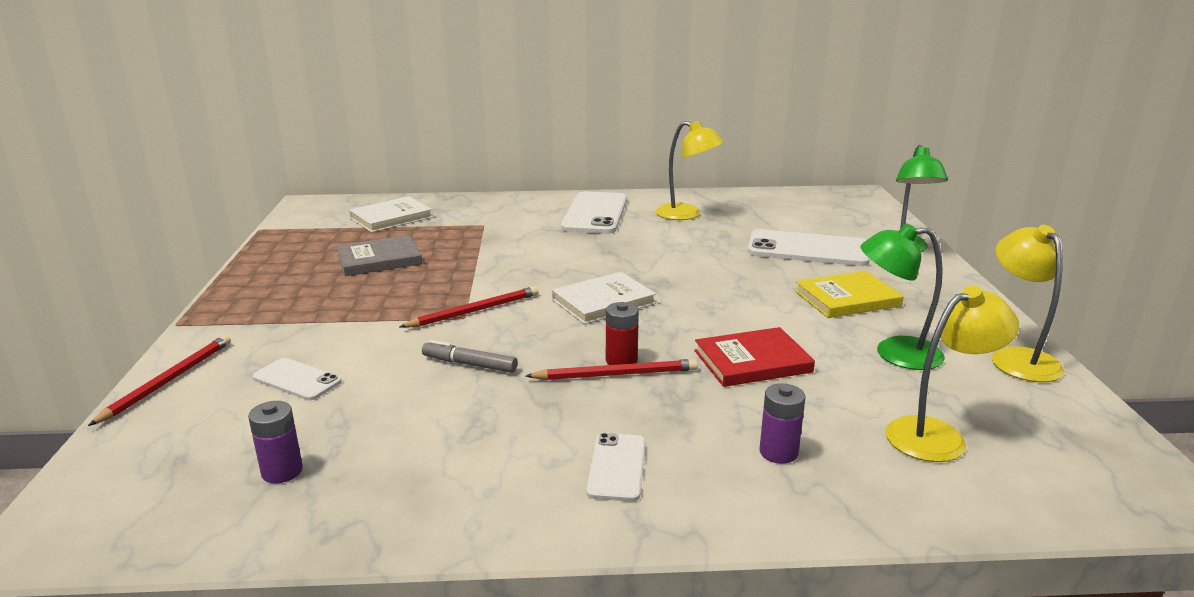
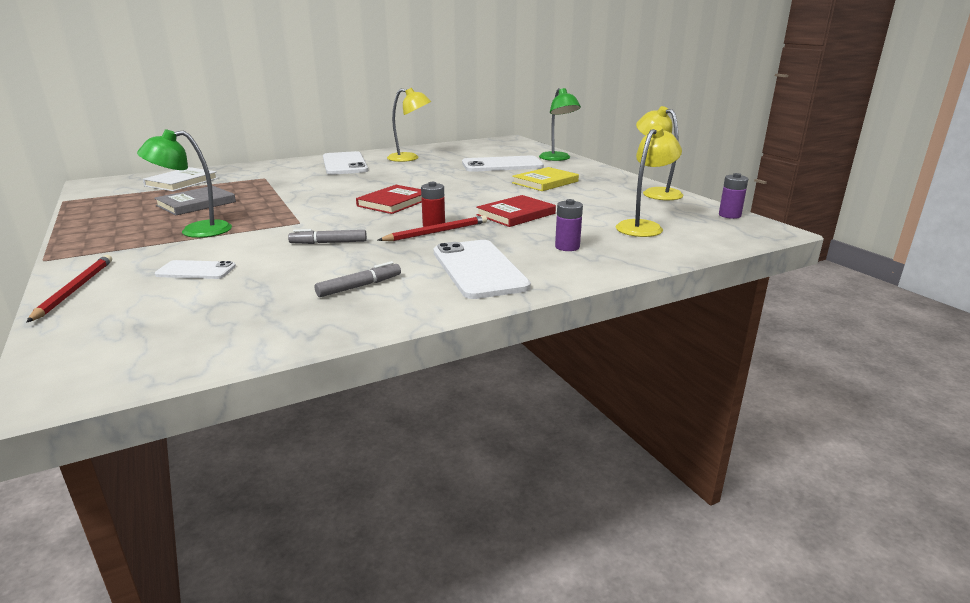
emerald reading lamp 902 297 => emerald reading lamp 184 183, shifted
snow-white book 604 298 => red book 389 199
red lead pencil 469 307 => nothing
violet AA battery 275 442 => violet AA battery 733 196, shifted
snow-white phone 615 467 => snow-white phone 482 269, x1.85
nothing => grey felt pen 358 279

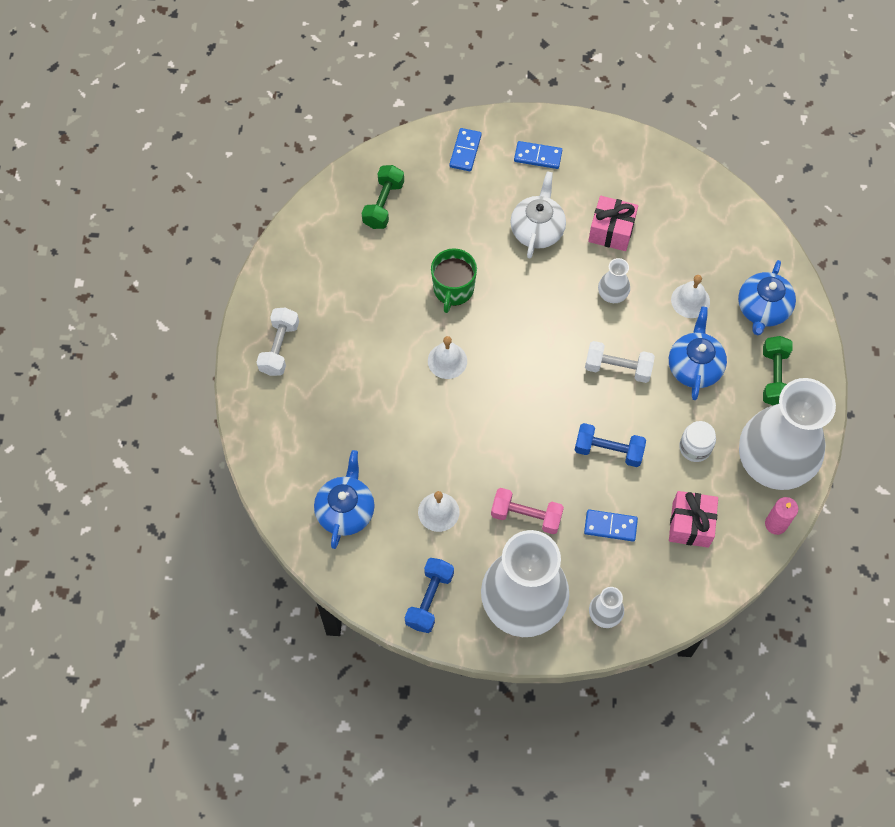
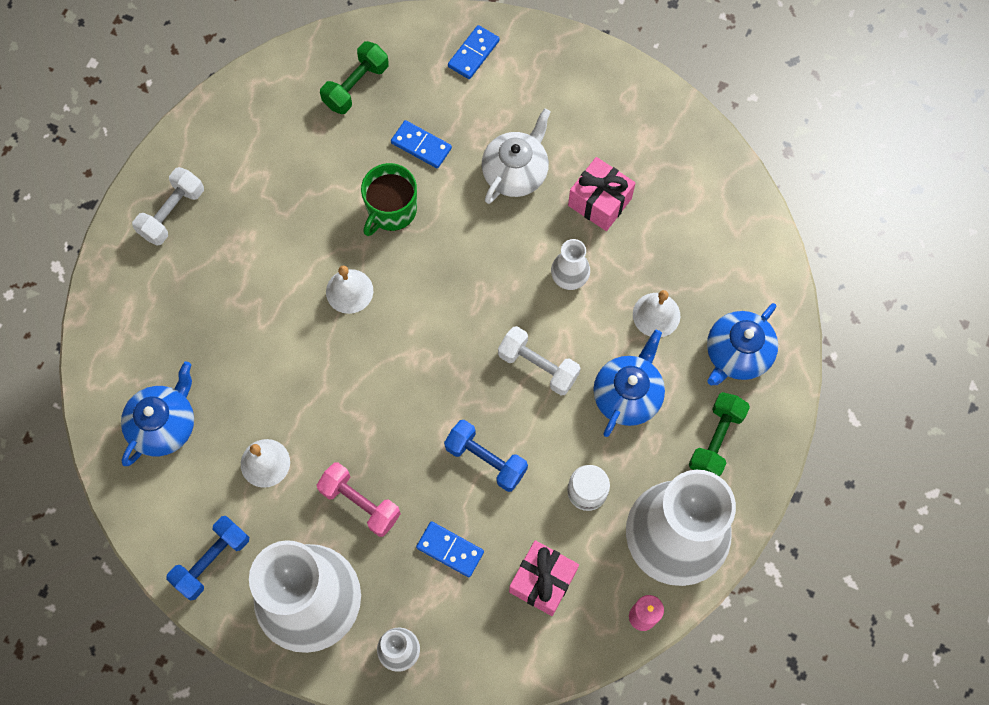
cobalt domino piece 538 155 => cobalt domino piece 421 144, shifted

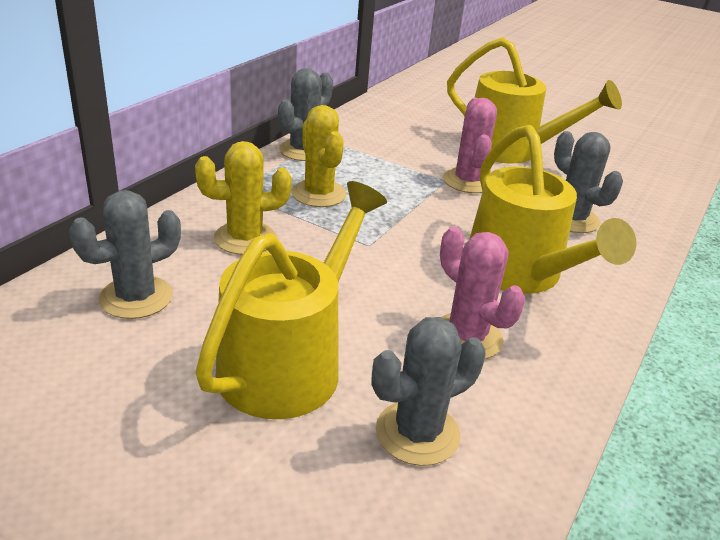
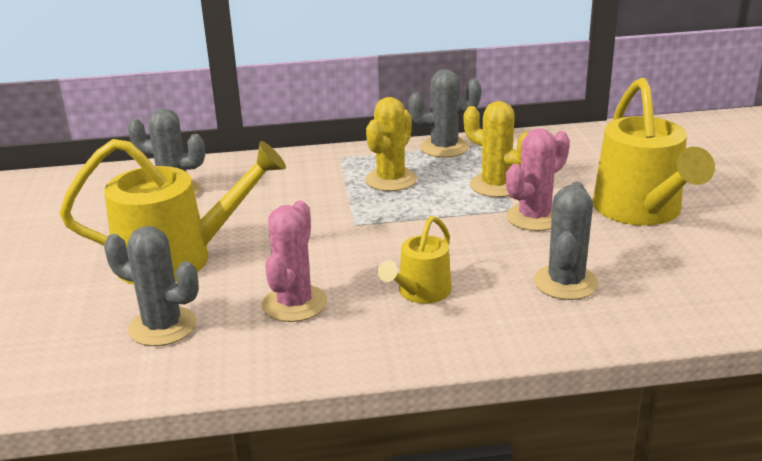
yellow watering can 553 209 => yellow watering can 415 260, x0.53
yellow prickly plant 243 198 => yellow prickly plant 496 149, shifted

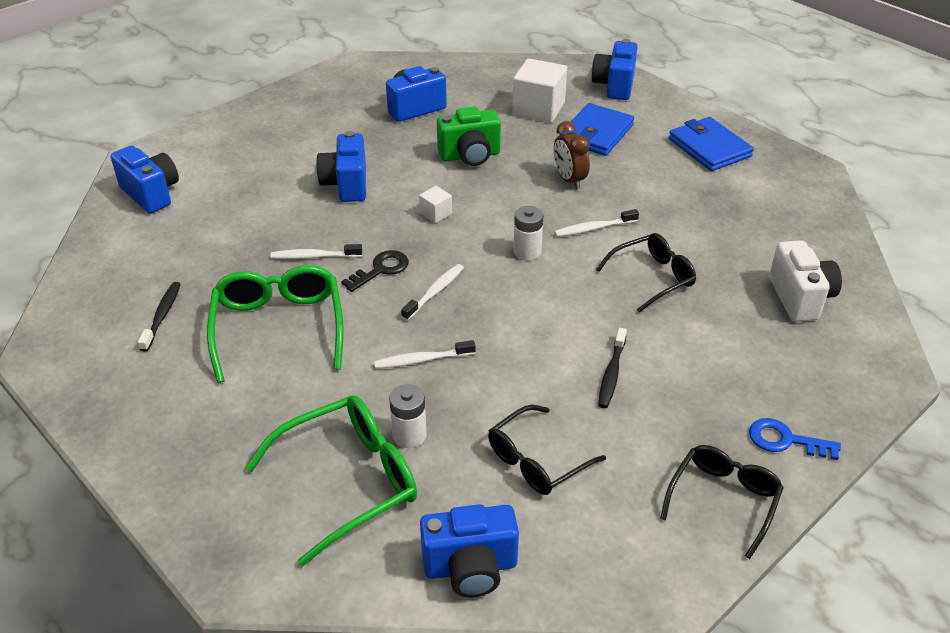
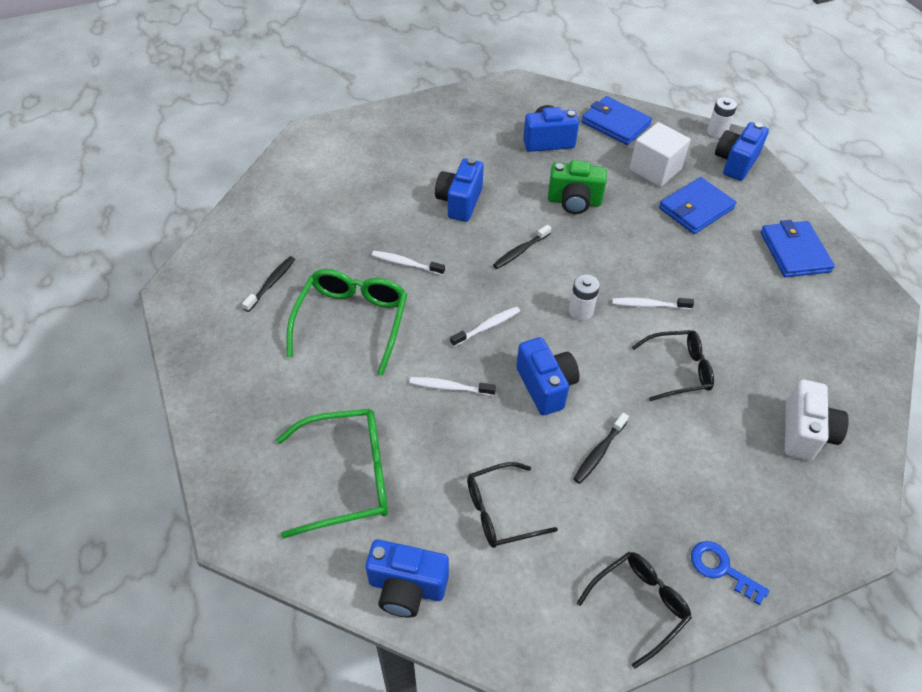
russet alarm clock 572 155 => nothing
cobalt photo camera 145 179 => cobalt photo camera 548 376, shifted
snow-white cube 435 204 => ebony tooth brush 522 247
ebony door key 375 271 => nothing
snow-white AA battery 408 416 => snow-white AA battery 722 117, shifted
nothing => cobalt wallet 617 120

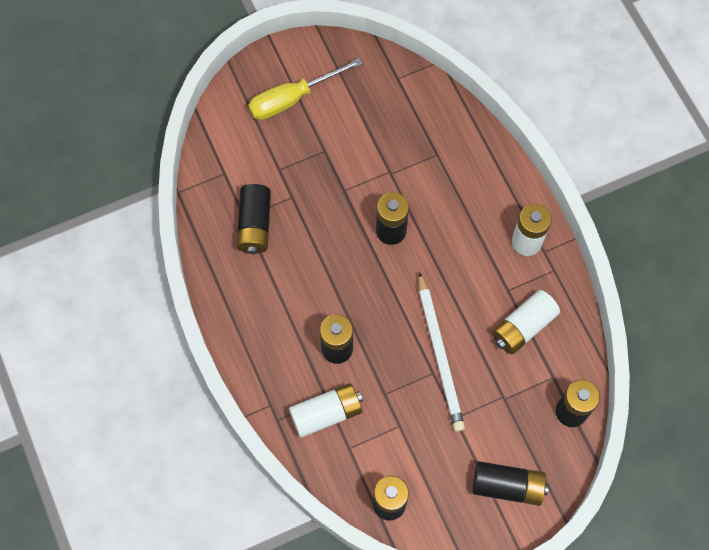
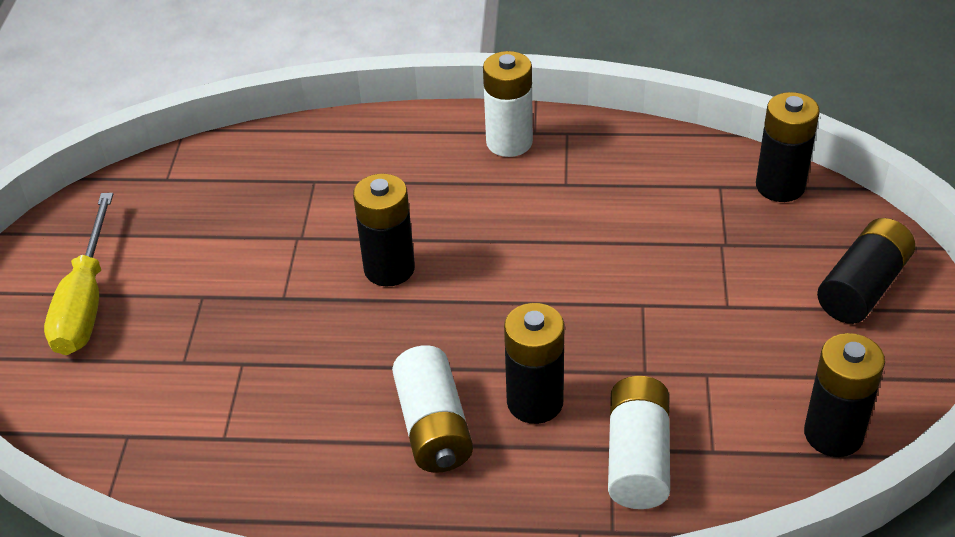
ebony AA battery 254 219 => nothing
snow-white lead pencil 441 352 => nothing
snow-white AA battery 526 322 => snow-white AA battery 432 409, shifted

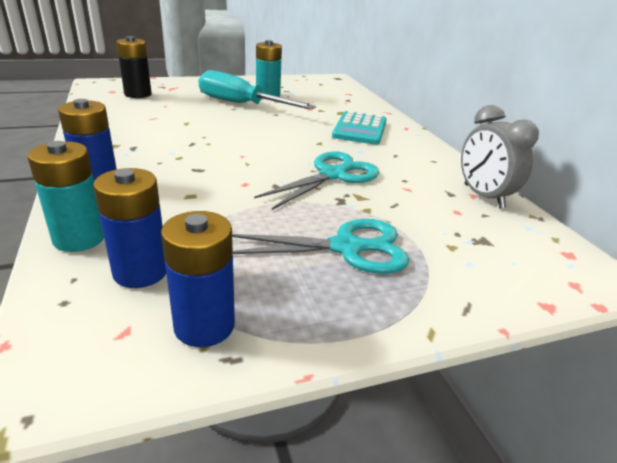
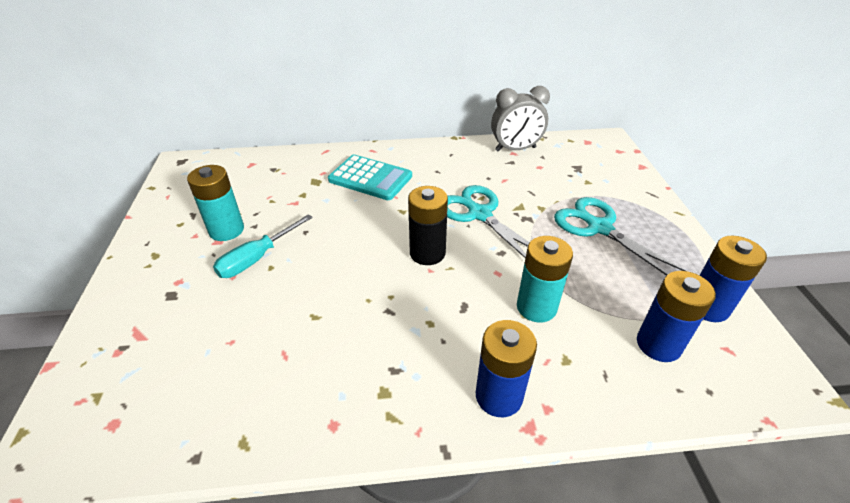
ebony AA battery 134 67 => ebony AA battery 428 225, shifted
teal flat screwdriver 257 89 => teal flat screwdriver 263 246, x0.62
teal AA battery 65 196 => teal AA battery 545 279, shifted
teal scissors 320 246 => teal scissors 620 236, 45 degrees counterclockwise

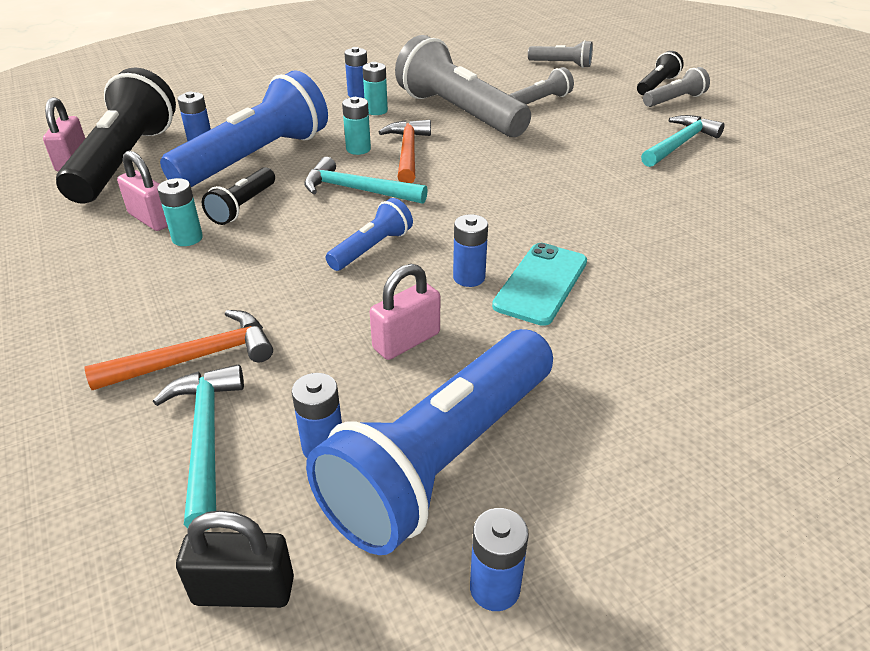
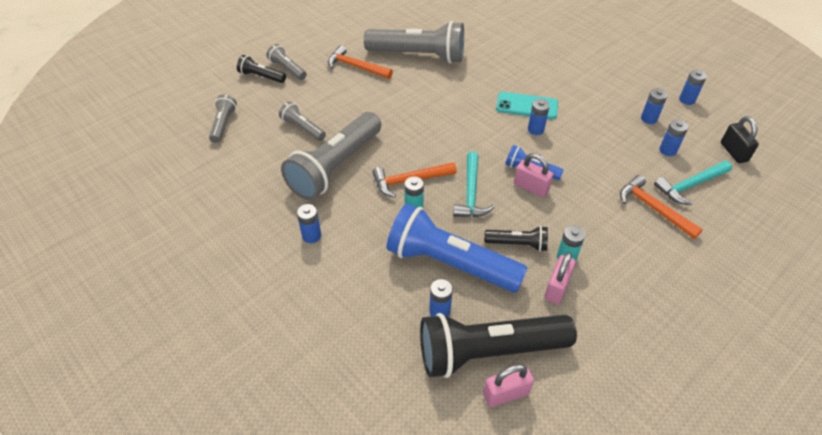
teal AA battery 375 88 => nothing
teal carpenter's hammer 683 141 => orange-coloured carpenter's hammer 360 62
pink lock 405 312 => pink lock 533 175, shifted
cobalt torch 429 442 => cobalt AA battery 654 106
nothing => grey torch 414 42

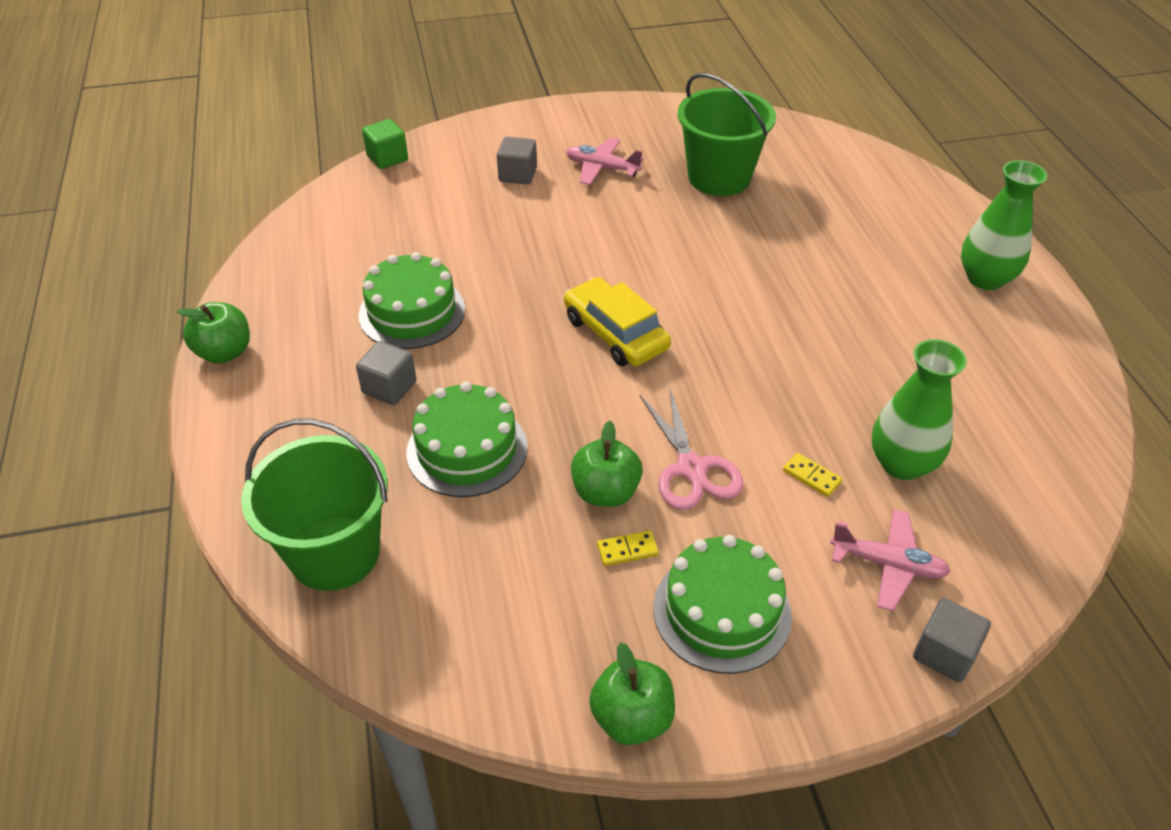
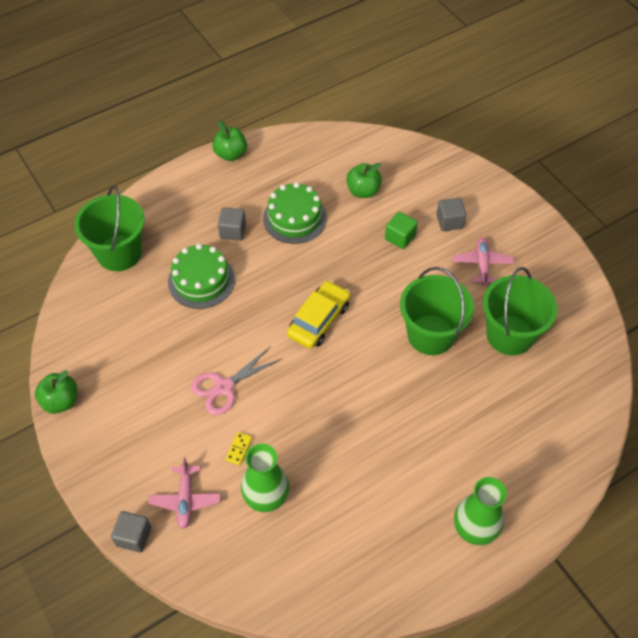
emerald cube 385 144 => emerald cube 401 230, shifted
emerald apple fruit 607 464 => emerald apple fruit 364 180, shifted
yellow domino piece 628 548 => nothing
emerald layer cake 723 604 => nothing
nothing => emerald pail 437 311

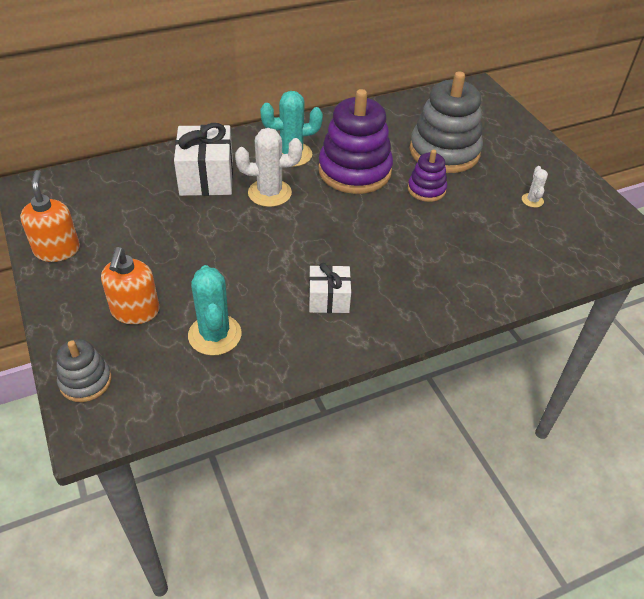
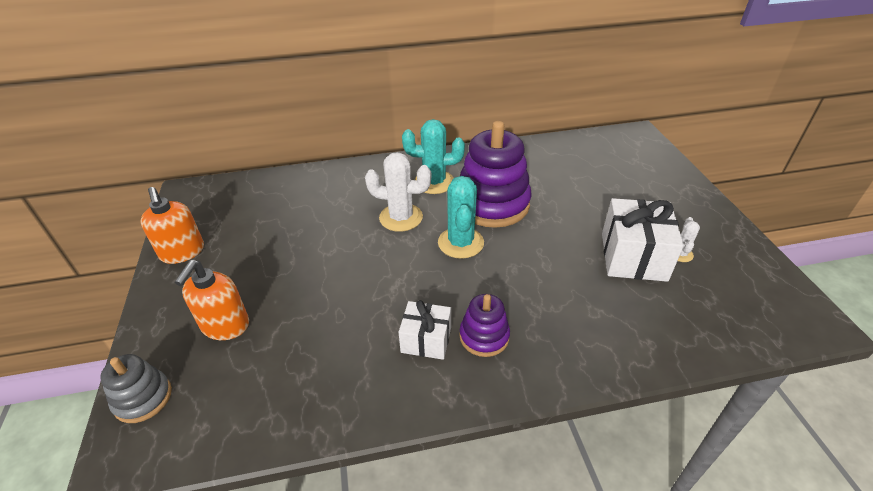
grey stacking toy 446 122 => nothing
snow-white gift 203 159 => snow-white gift 643 240, shifted
violet stacking toy 427 175 => violet stacking toy 484 325, shifted
orange-coloured soap dispenser 50 216 => orange-coloured soap dispenser 172 225, 150 degrees clockwise
teal prickly plant 215 310 => teal prickly plant 461 217, shifted

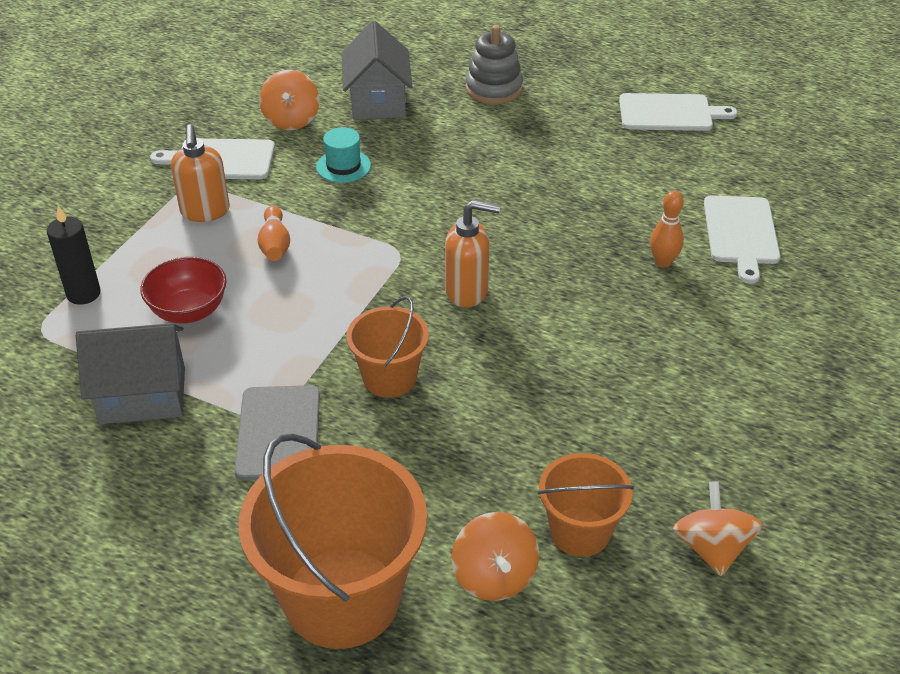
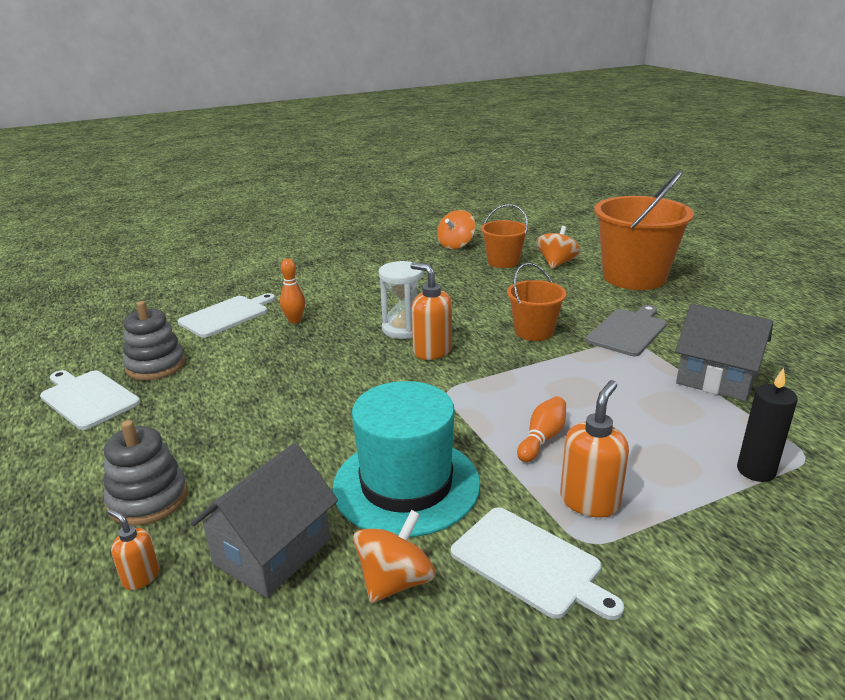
teal top hat 343 155 => teal top hat 406 459, x2.20
red bowl 183 290 => nothing
nothing => snow-white hourglass 401 300
nothing => grey stacking toy 154 340
nothing => orange-coloured soap dispenser 133 549

